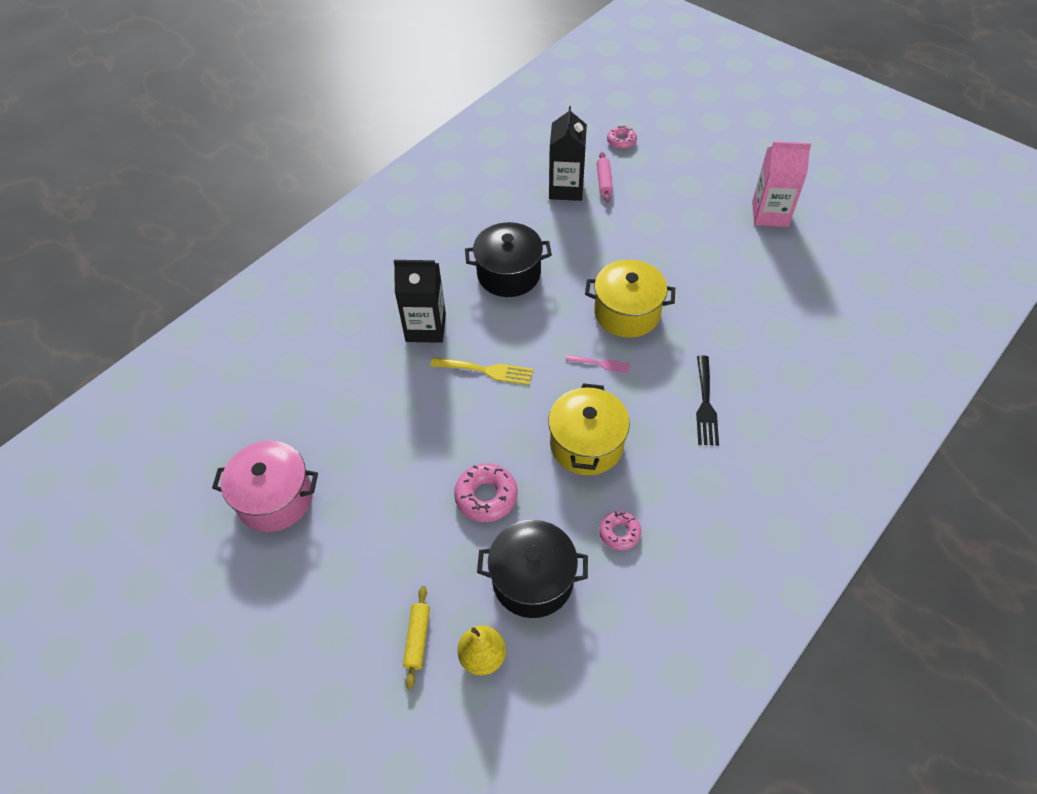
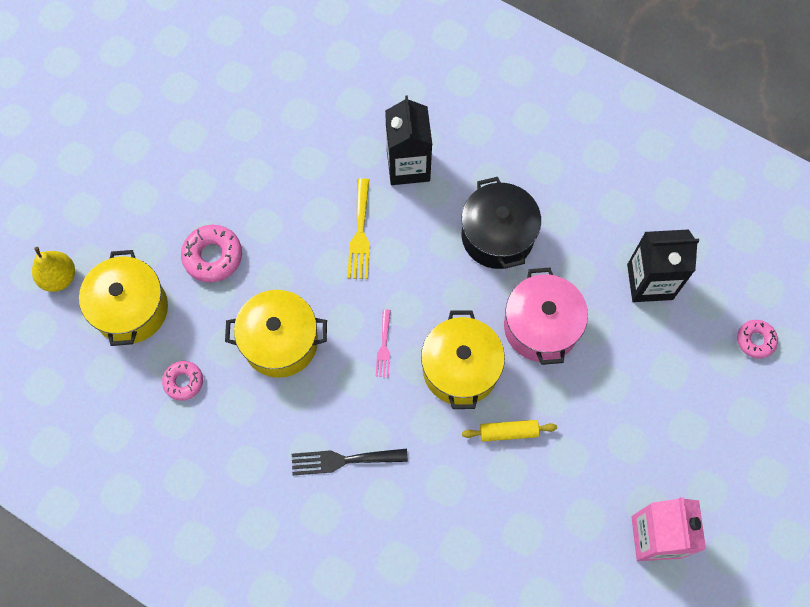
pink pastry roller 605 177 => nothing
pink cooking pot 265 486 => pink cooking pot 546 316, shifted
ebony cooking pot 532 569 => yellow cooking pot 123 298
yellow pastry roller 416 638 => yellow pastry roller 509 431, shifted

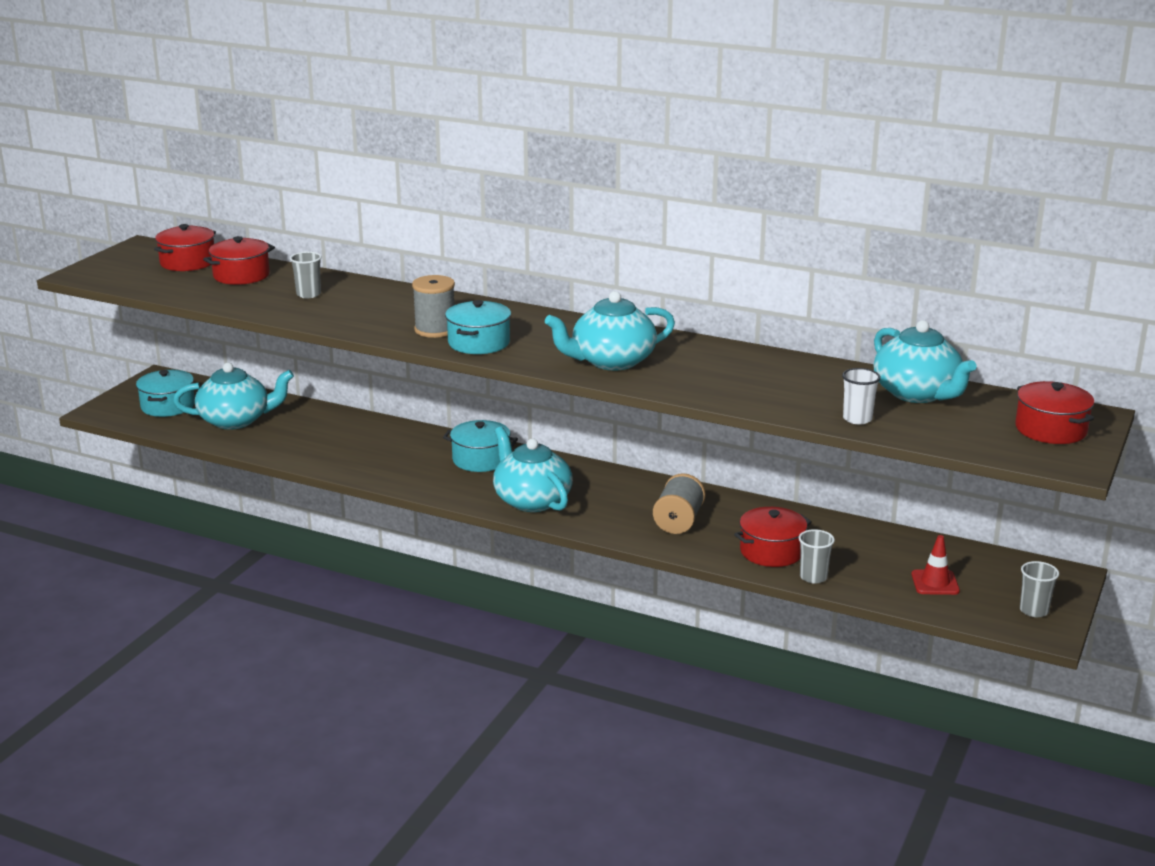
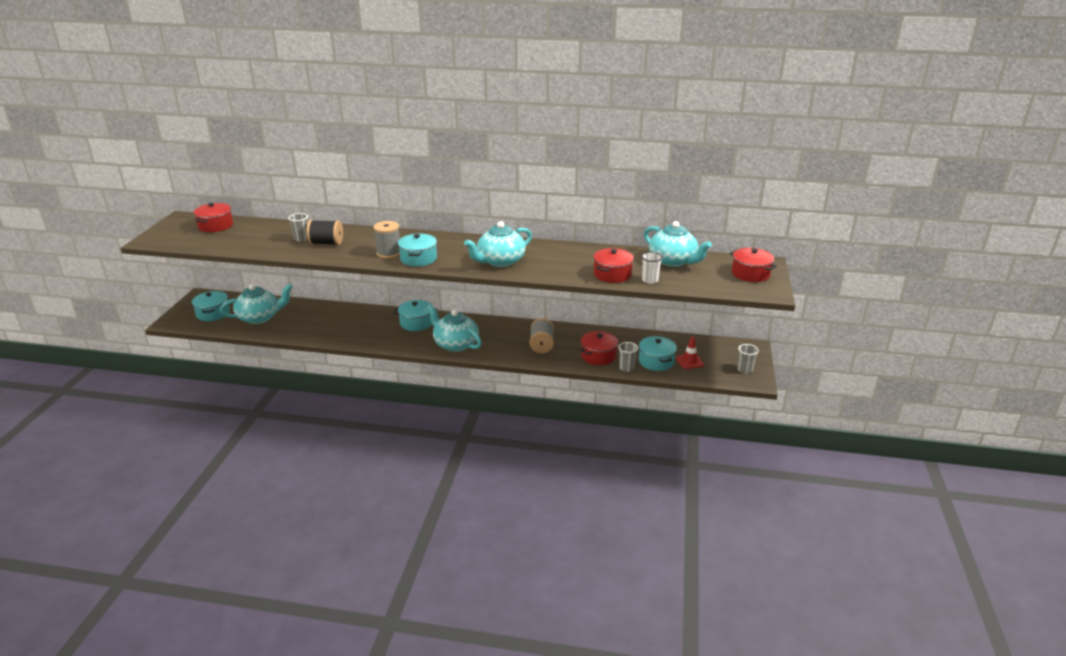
red cooking pot 239 260 => red cooking pot 613 265, shifted
nothing => ebony spool 324 232
nothing => teal cooking pot 658 353

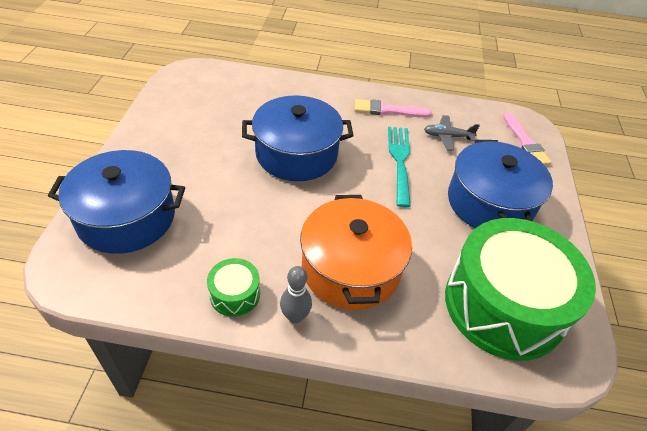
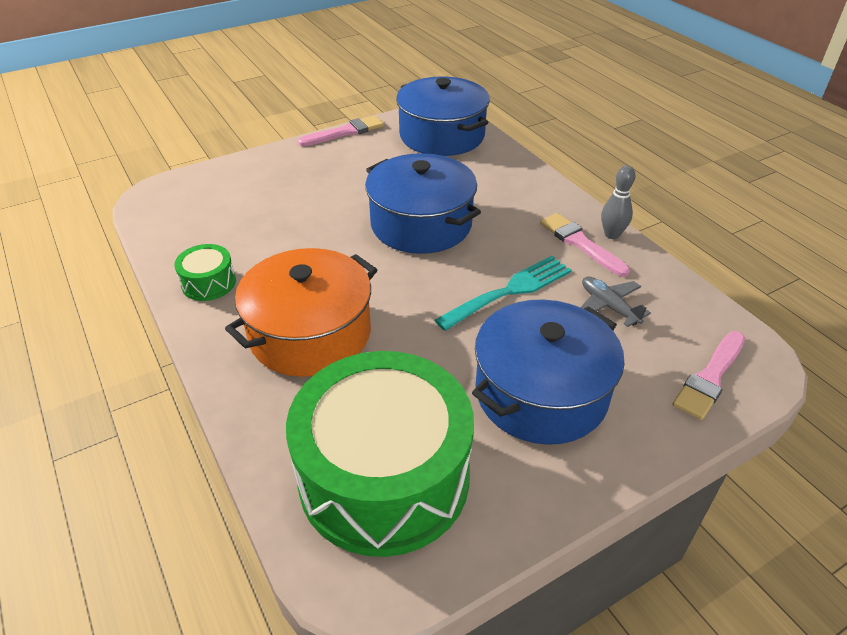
cobalt cooking pot 116 202 => cobalt cooking pot 443 116, shifted
grey tenpin 296 294 => grey tenpin 618 202, shifted
nothing => pink paint brush 341 131

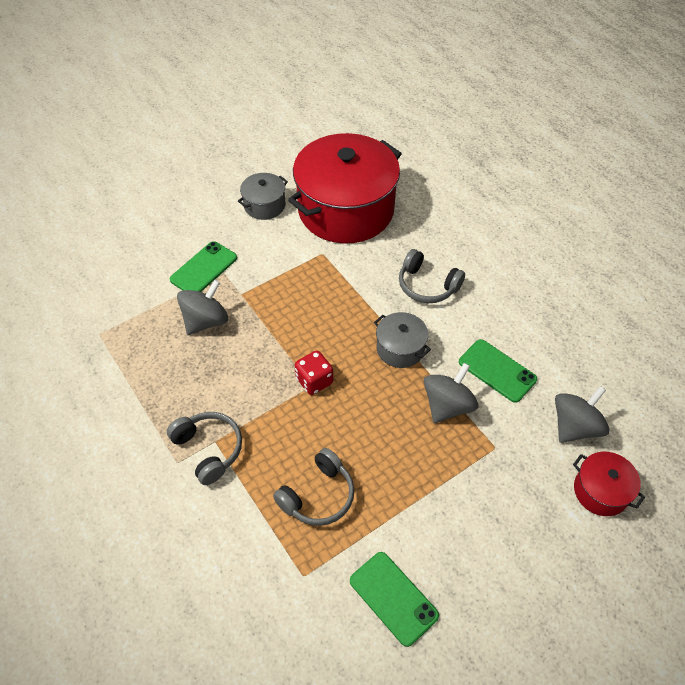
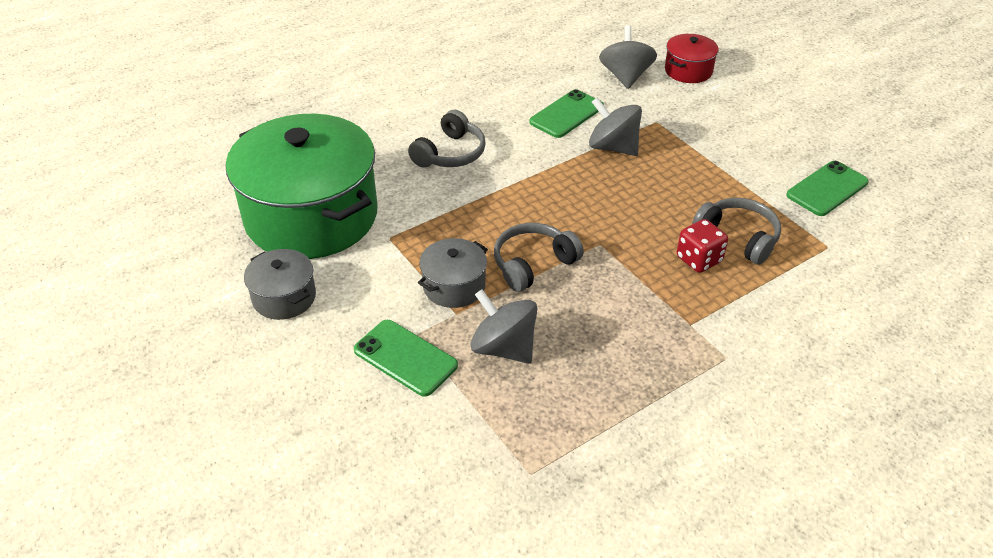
red cooking pot 345 188 => emerald cooking pot 302 186
grey cooking pot 402 340 => grey cooking pot 453 273, shifted
red die 314 372 => red die 702 246, shifted
grey whirligig 582 414 => grey whirligig 628 57, 45 degrees clockwise
grey headset 204 448 => grey headset 539 257, shifted

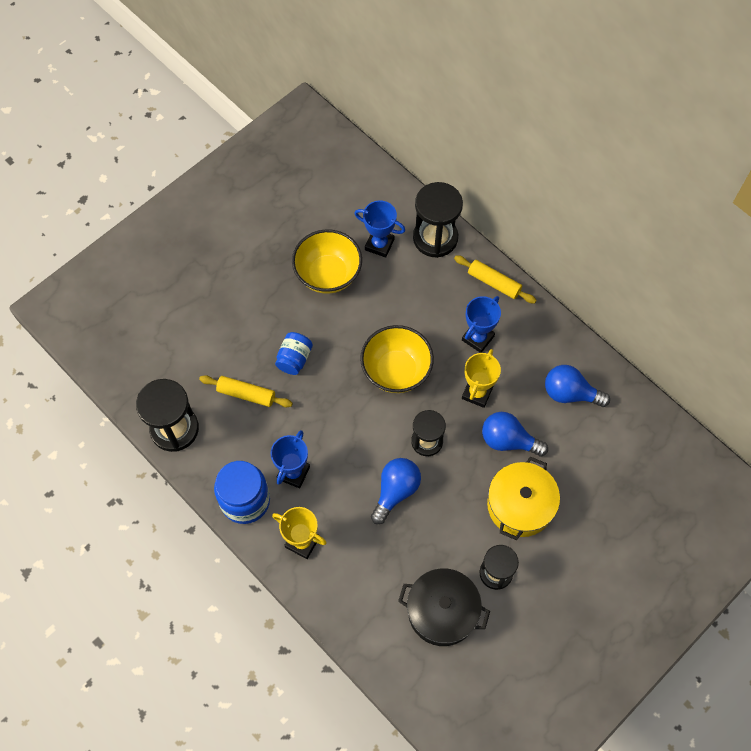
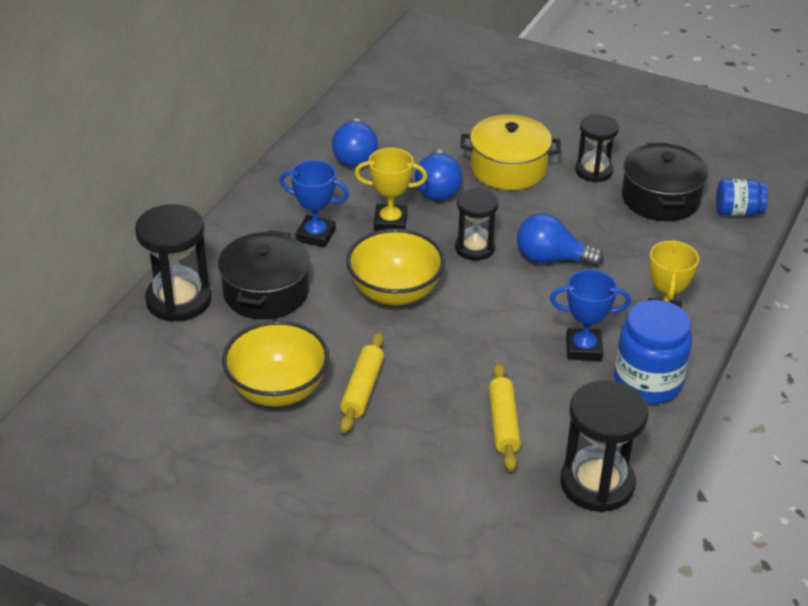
cobalt award cup 380 229 => nothing
yellow pastry roller 495 279 => yellow pastry roller 362 382, shifted
cobalt preserve jar 294 353 => cobalt preserve jar 742 197, shifted
nothing => ebony cooking pot 264 275

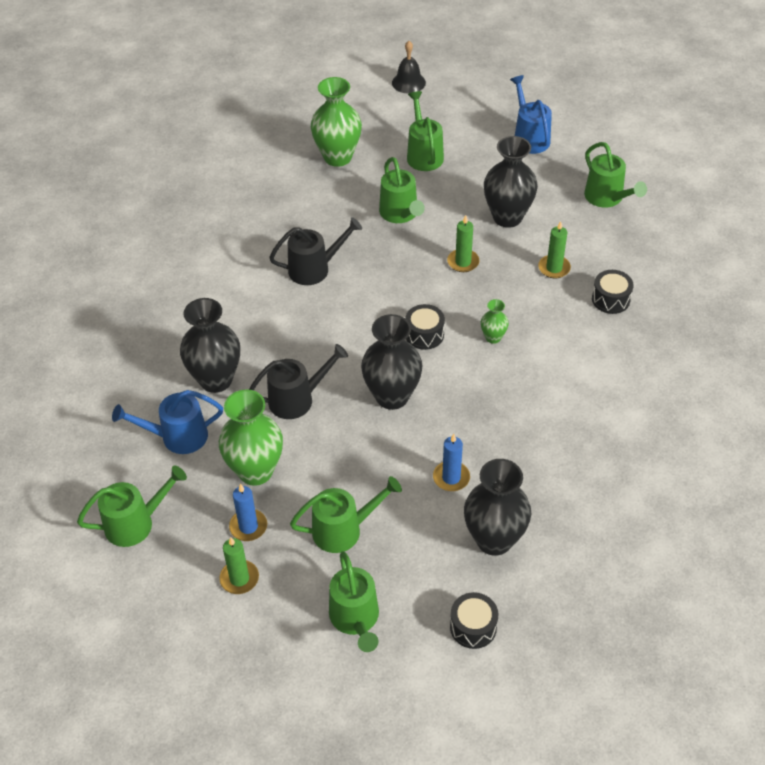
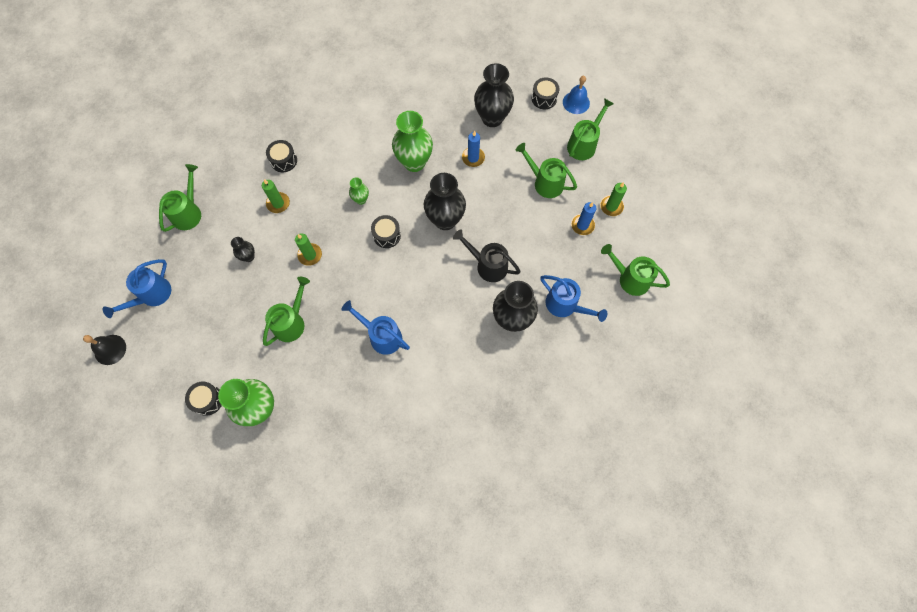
ebony hand bell 409 67 => ebony hand bell 104 350, shifted
emerald watering can 425 131 => nothing
ebony vase 511 182 => ebony vase 243 249, x0.48
ebony watering can 315 251 => cobalt watering can 375 327
emerald vase 251 437 => emerald vase 412 141, shifted
nothing => cobalt hand bell 576 95
nothing => ebony drum 203 399

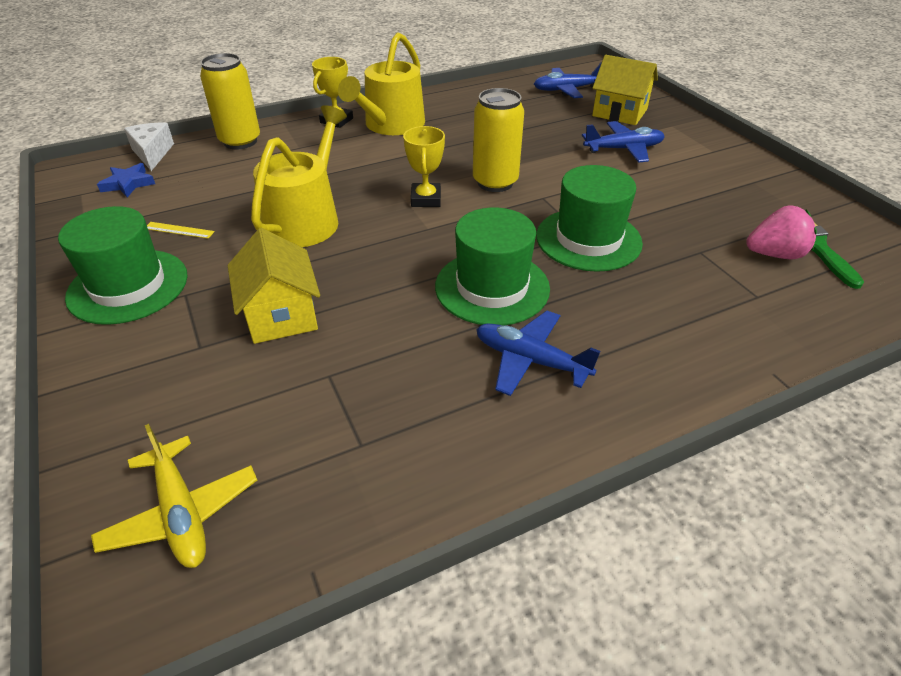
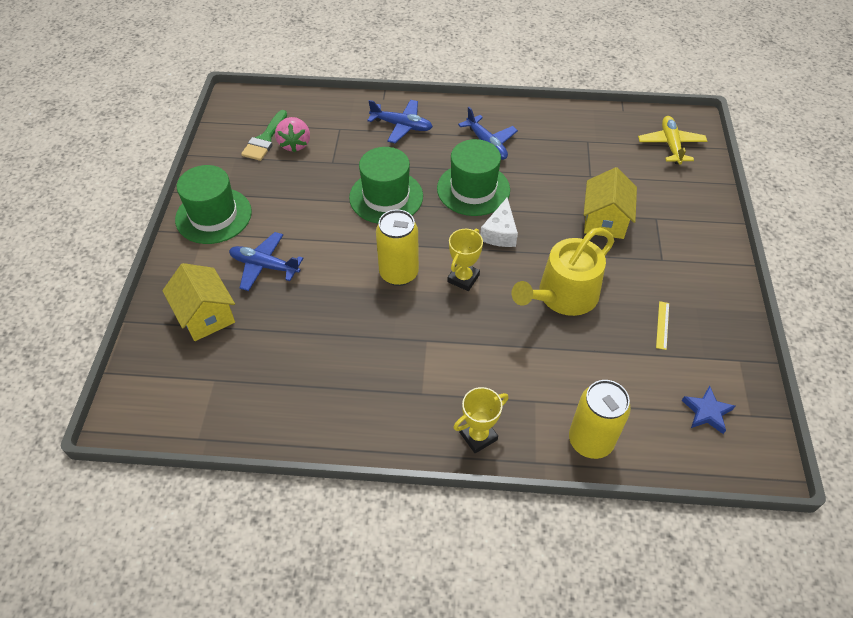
yellow watering can 381 83 => nothing
cobalt plane 568 80 => cobalt plane 400 121, shifted
snow-white cheese wedge 149 147 => snow-white cheese wedge 499 222, shifted
pink berry 781 232 => pink berry 292 134, 120 degrees counterclockwise
emerald top hat 123 265 => emerald top hat 213 204, shifted
yellow measuring stick 181 230 => yellow measuring stick 662 325, 60 degrees clockwise

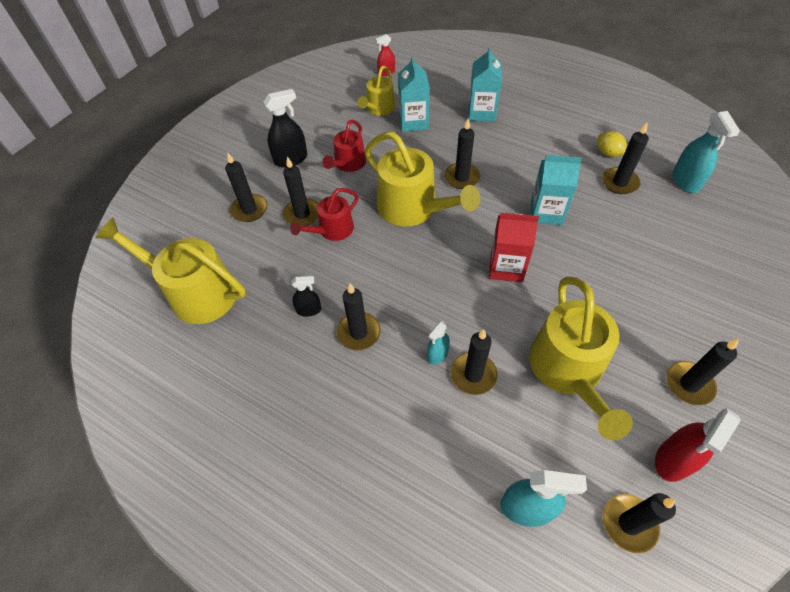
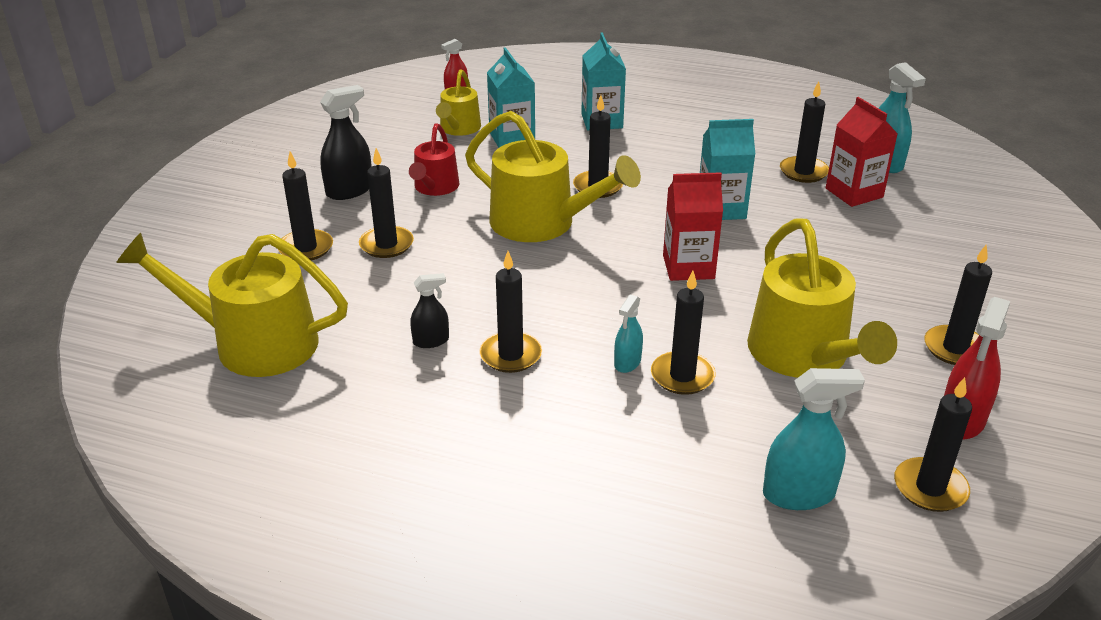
yellow toy lemon 612 144 => nothing
red watering can 324 214 => nothing
nothing => red juice carton 862 152

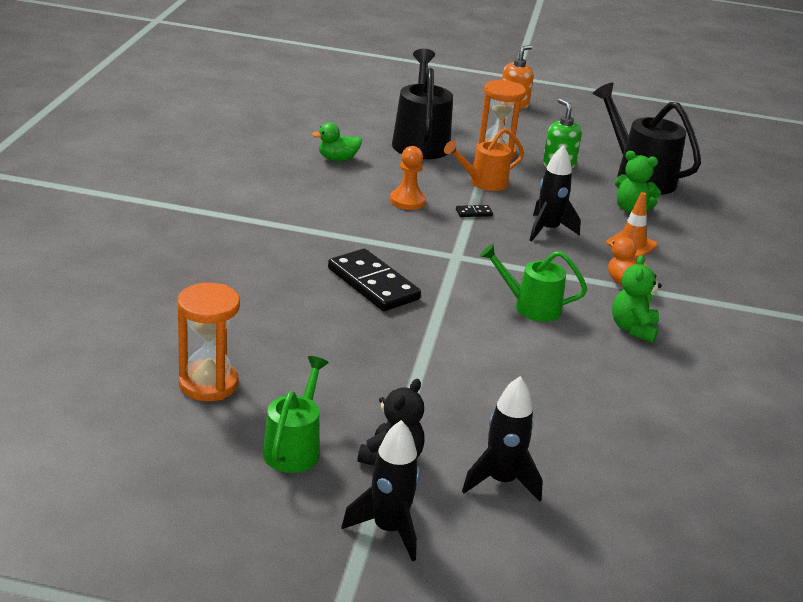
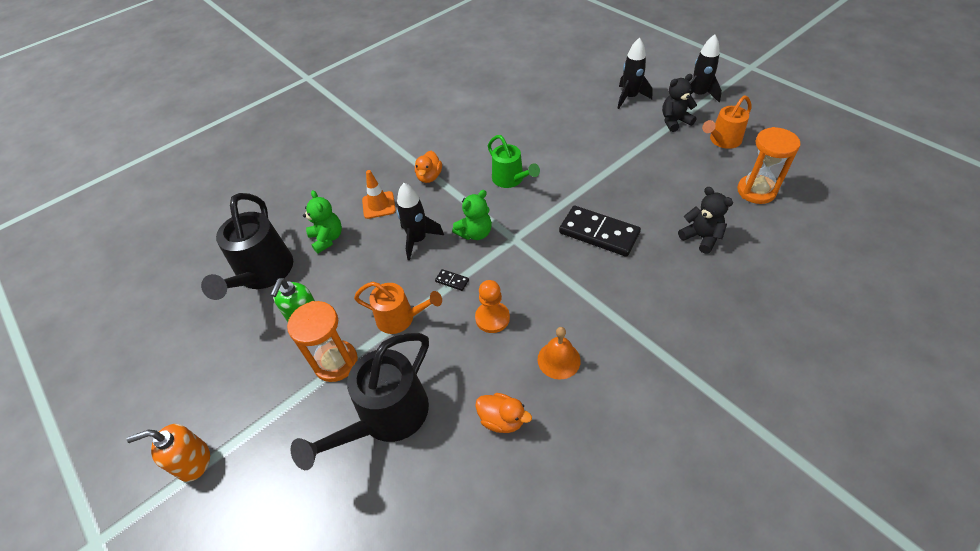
emerald toy duck 337 142 => orange-coloured toy duck 503 413
ebony domino piece 374 280 => ebony domino piece 600 231, 60 degrees counterclockwise
emerald stuffed bear 637 299 => emerald stuffed bear 472 215, shifted
emerald watering can 296 414 => orange-coloured watering can 727 122
nothing => ebony stuffed bear 705 220
nothing => orange-coloured hand bell 559 353

